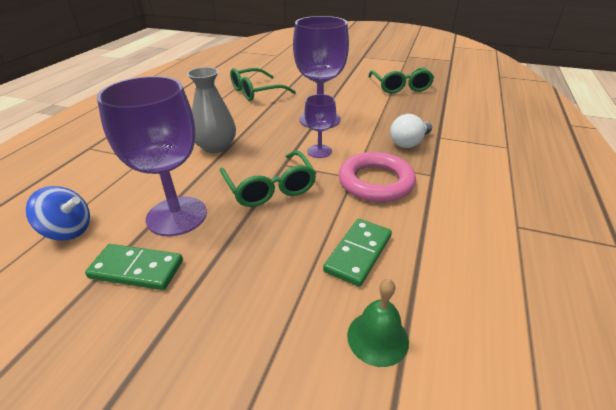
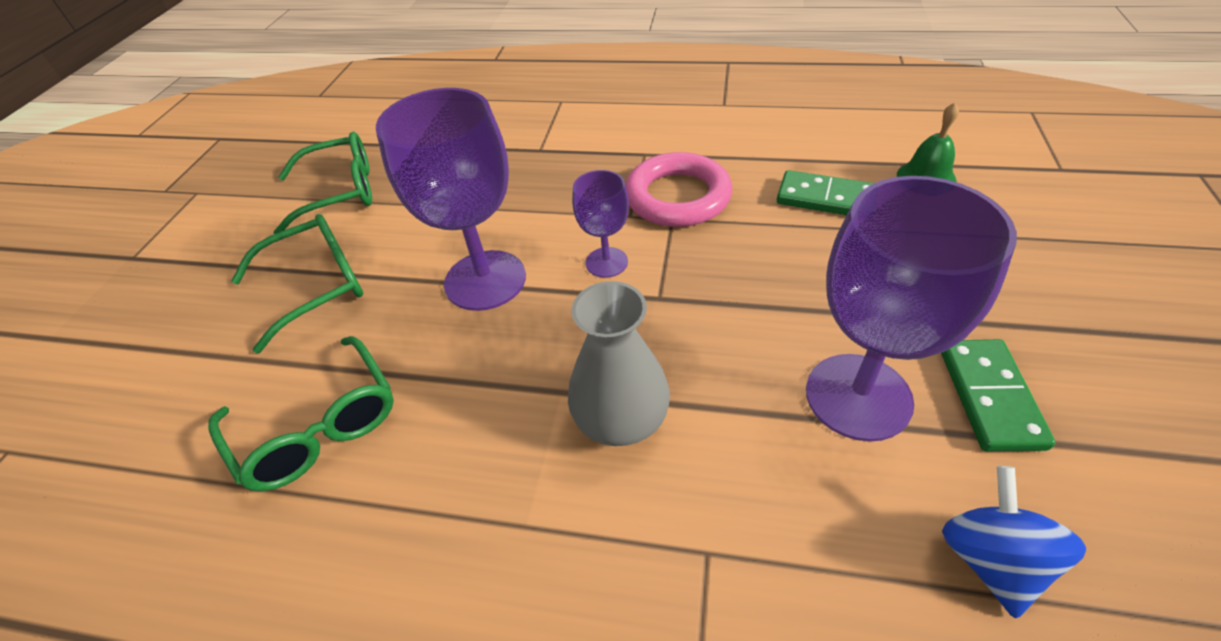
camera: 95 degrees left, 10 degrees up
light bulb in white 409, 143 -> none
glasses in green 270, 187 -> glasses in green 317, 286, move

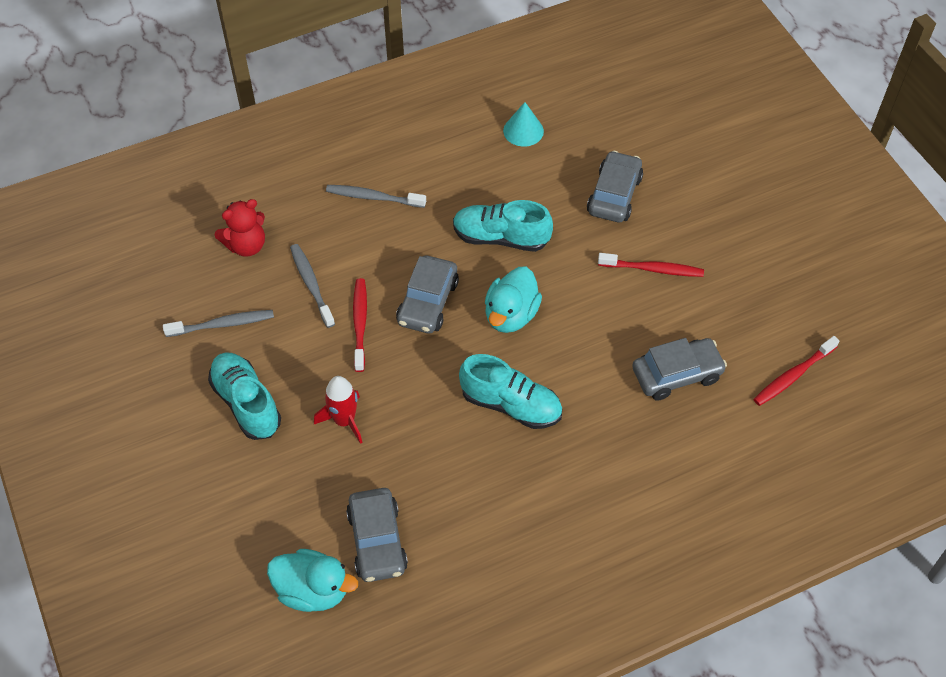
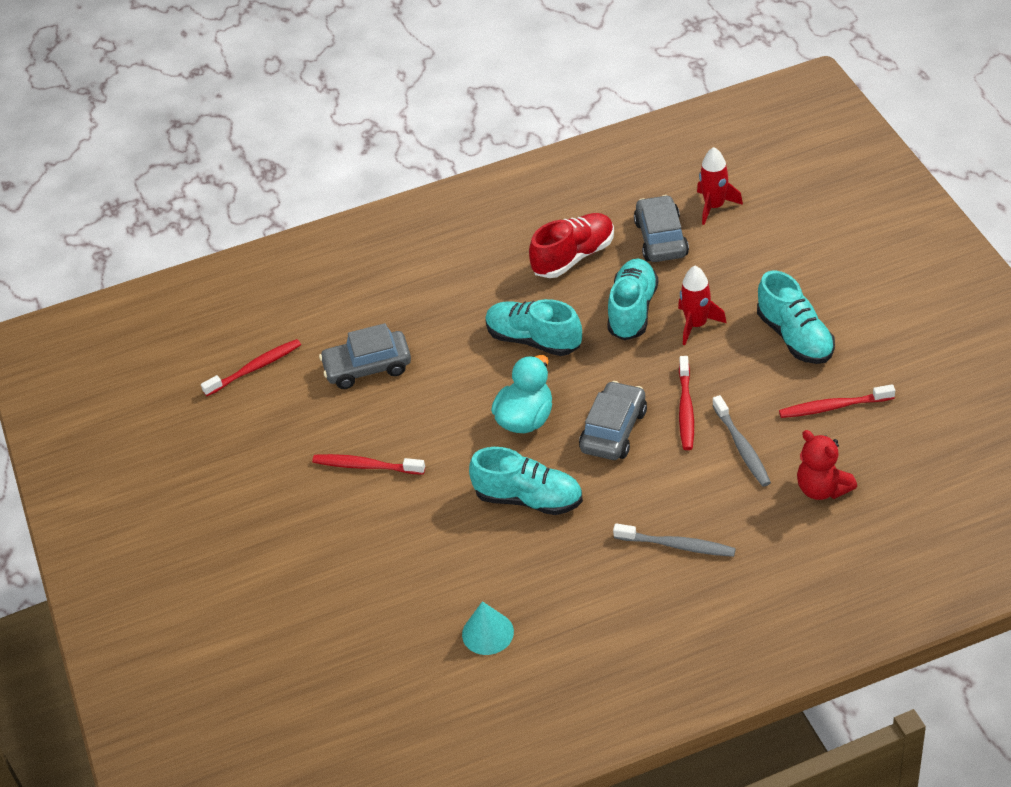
camera: 170 degrees left, 10 degrees down
car in grey 614, 195 -> none
none -> shoe in red 573, 257
none -> shoe in turquoise 632, 310
duck in turquoise 313, 590 -> rocket in red 714, 206
toothbrush in grey 222, 324 -> toothbrush in red 833, 407
teddy bear in red 246, 245 -> teddy bear in red 822, 488, 105 degrees counterclockwise

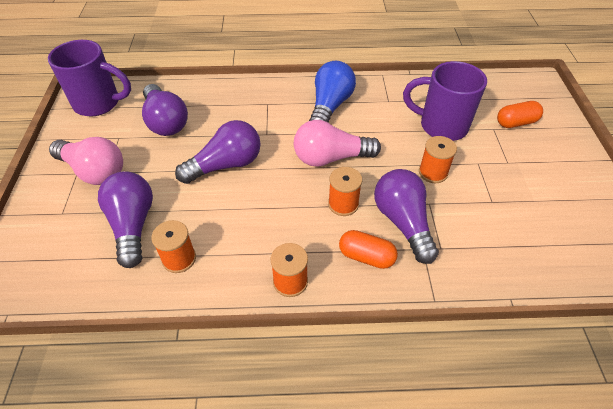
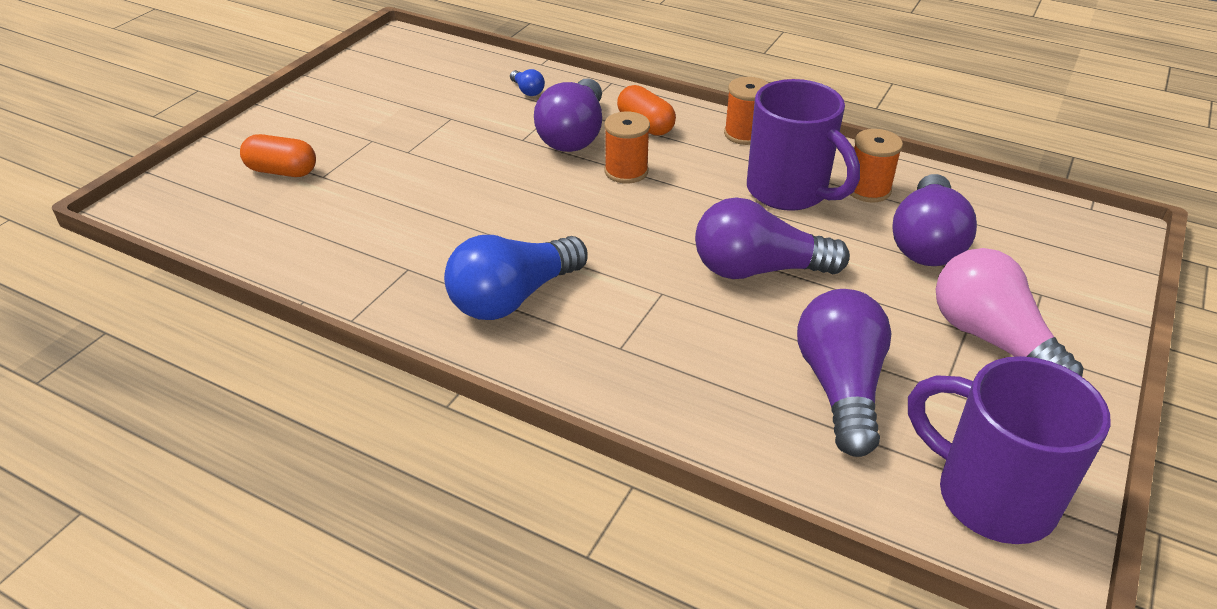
camera: 150 degrees left, 10 degrees down
light bulb in pink 330, 158 -> none
spool in orange 433, 172 -> none
none -> light bulb in blue 527, 91
mug in purple 441, 126 -> mug in purple 789, 192, move

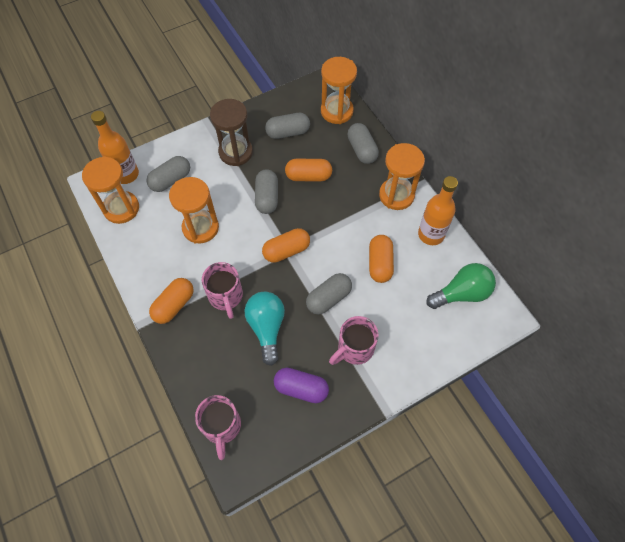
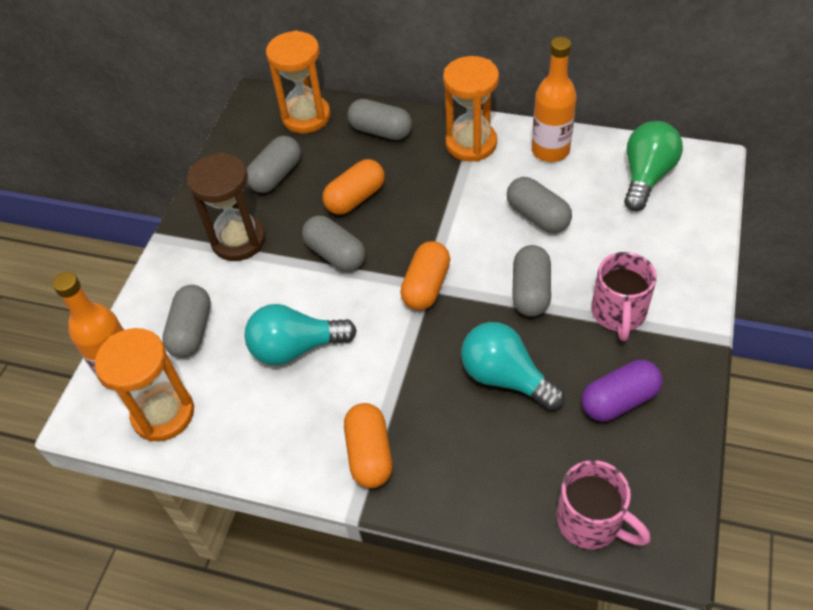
camera: 40 degrees left, 10 degrees down
mug in pink 226, 296 -> none
hourglass in orange 200, 228 -> light bulb in turquoise 296, 348
capsule in orange 380, 263 -> capsule in grey 537, 216

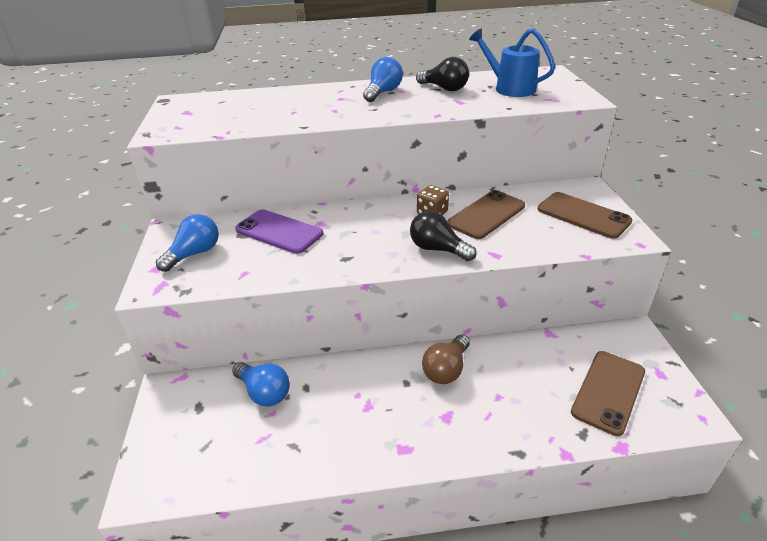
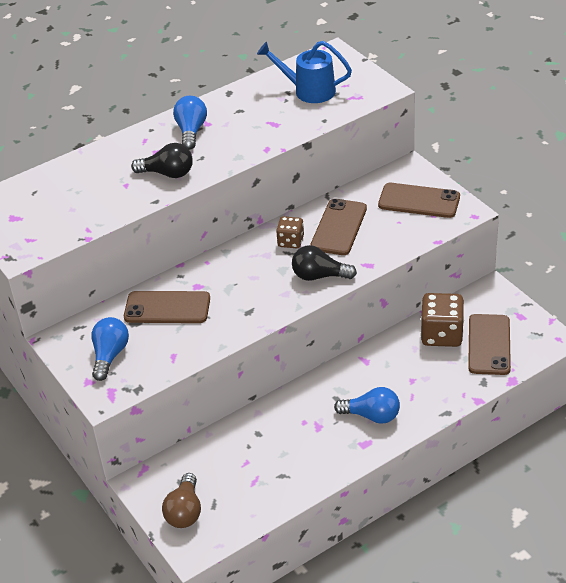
camera: 25 degrees left, 5 degrees up
none -> dice in brown 441, 334
light bulb in blue 264, 392 -> light bulb in blue 372, 416, move
light bulb in black 444, 88 -> light bulb in black 168, 173, move
light bulb in brown 446, 369 -> light bulb in brown 185, 511, move
phone in purple 279, 232 -> phone in brown 167, 308

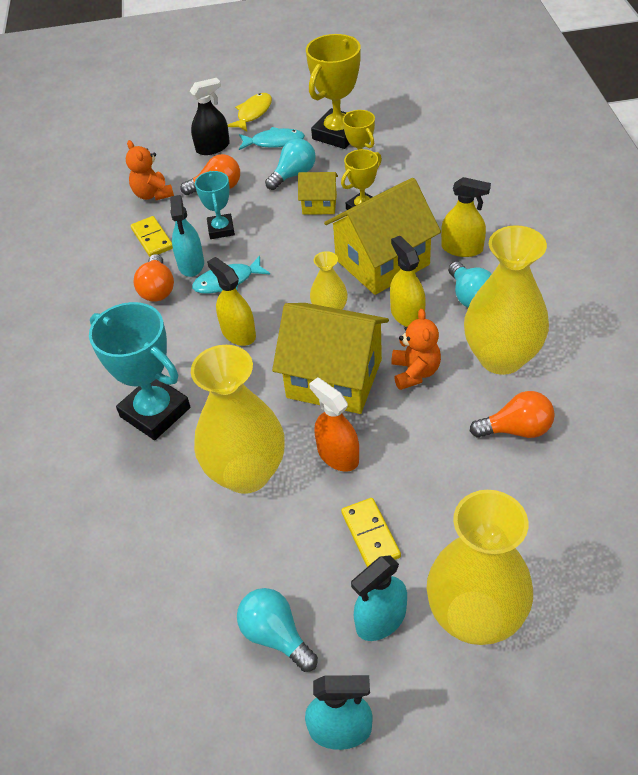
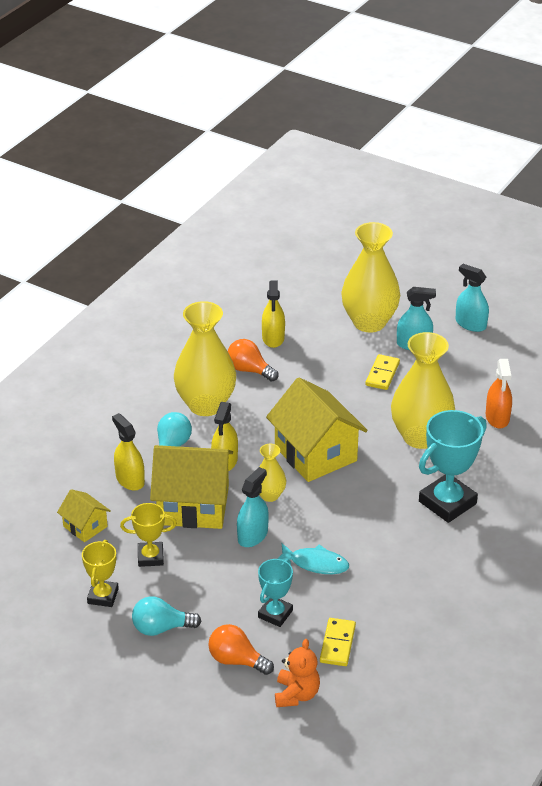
camera: 145 degrees left, 10 degrees down
light bulb in orange 157, 289 -> none
spray bottle in black 213, 147 -> none
fish in yellow 253, 113 -> none
light bulb in turquoise 276, 635 -> none
fish in turquoise 274, 142 -> none
trophy in yellow 338, 134 -> none
teddy bear in orange 415, 372 -> none
spray bottle in turquoise 191, 264 -> spray bottle in turquoise 252, 535, move
spray bottle in yellow 238, 333 -> spray bottle in yellow 273, 338, move
house in yellow 319, 204 -> house in yellow 85, 526, move
spray bottle in orange 338, 455 -> spray bottle in orange 497, 417, move
trophy in turquoise 155, 412 -> trophy in turquoise 447, 502, 60 degrees clockwise

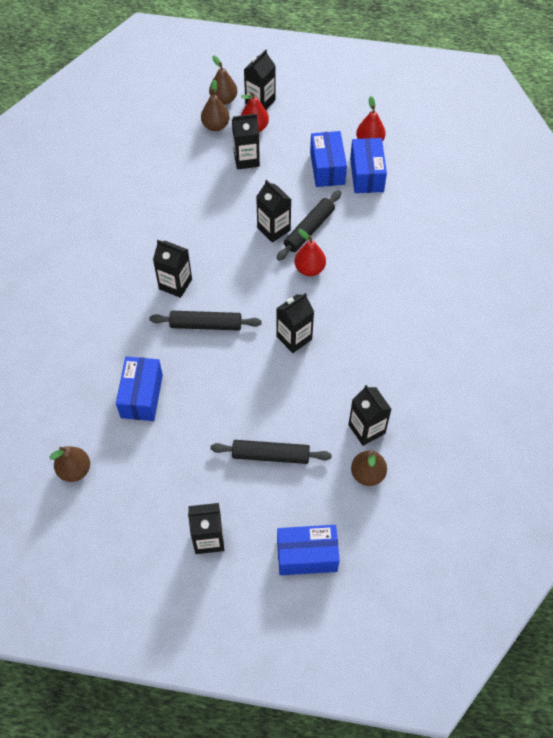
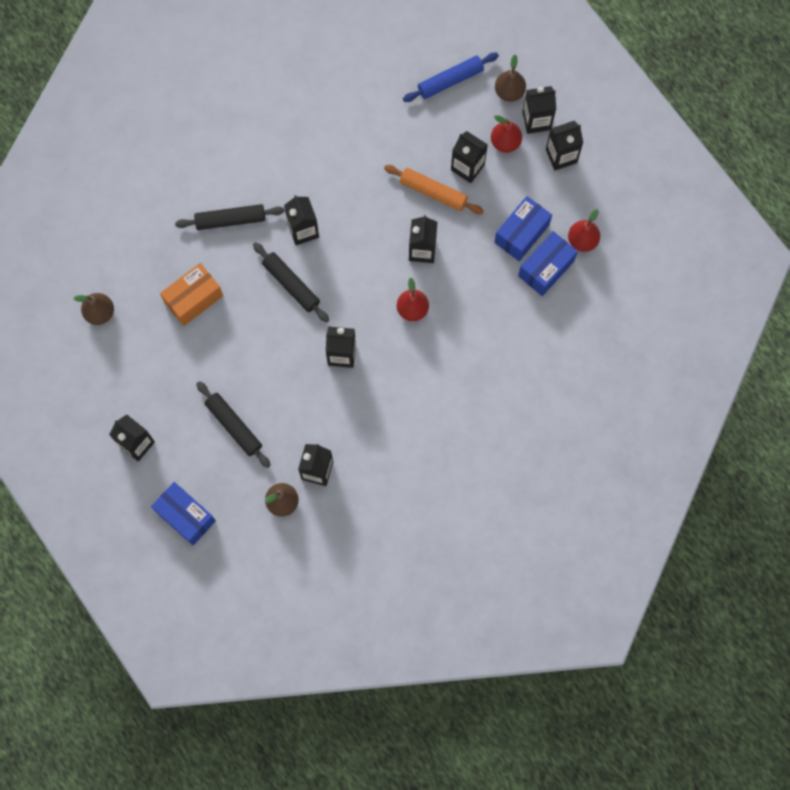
camera: 45 degrees right, 15 degrees up
pear in brown 215, 126 -> none
none -> rolling pin in orange 433, 192
none -> rolling pin in blue 450, 80
none -> carton in black 561, 156
rolling pin in black 309, 229 -> rolling pin in black 230, 220, move
box in blue 141, 396 -> box in orange 193, 299

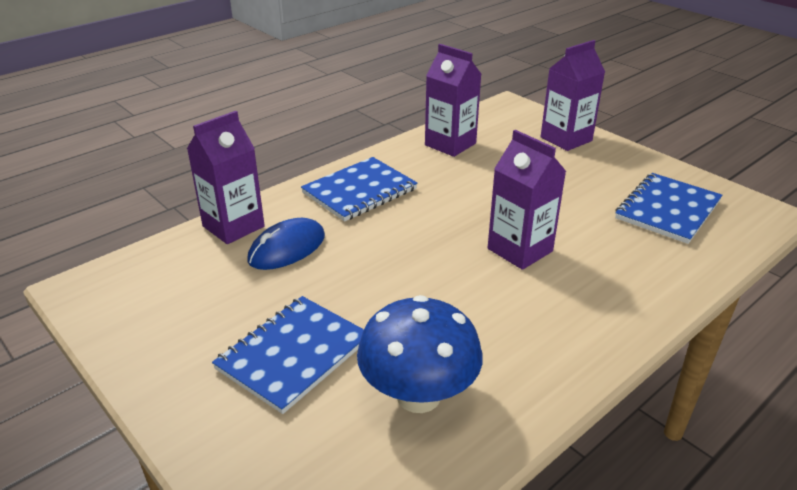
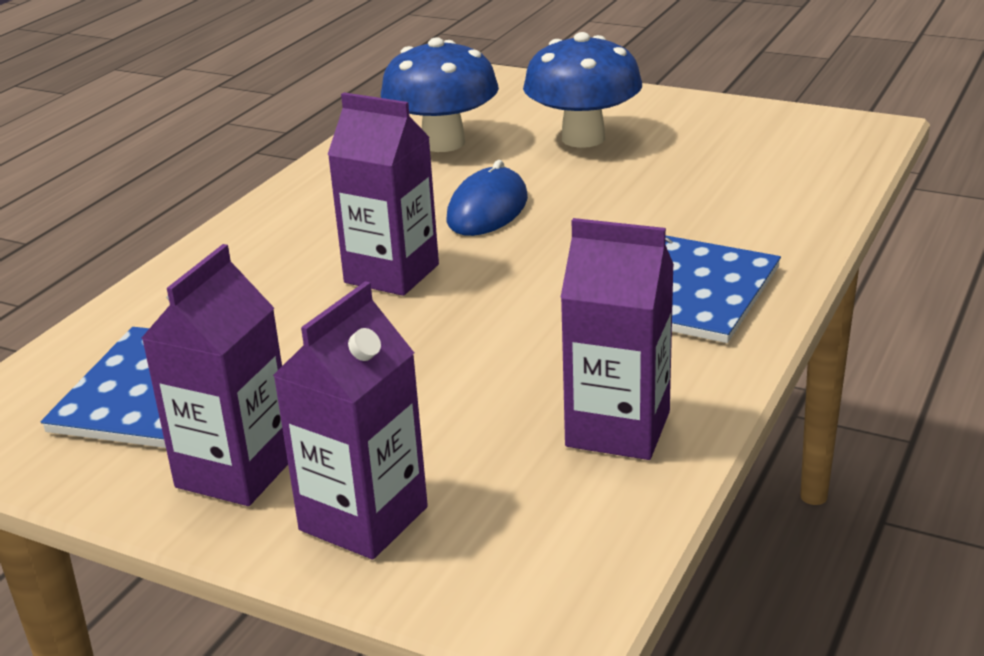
camera: 160 degrees right, 5 degrees down
carton in purple 233, 226 -> carton in purple 236, 472, move
mouse in blue 287, 248 -> mouse in blue 487, 209, move
notebook in blue 293, 354 -> mushroom in blue 583, 138

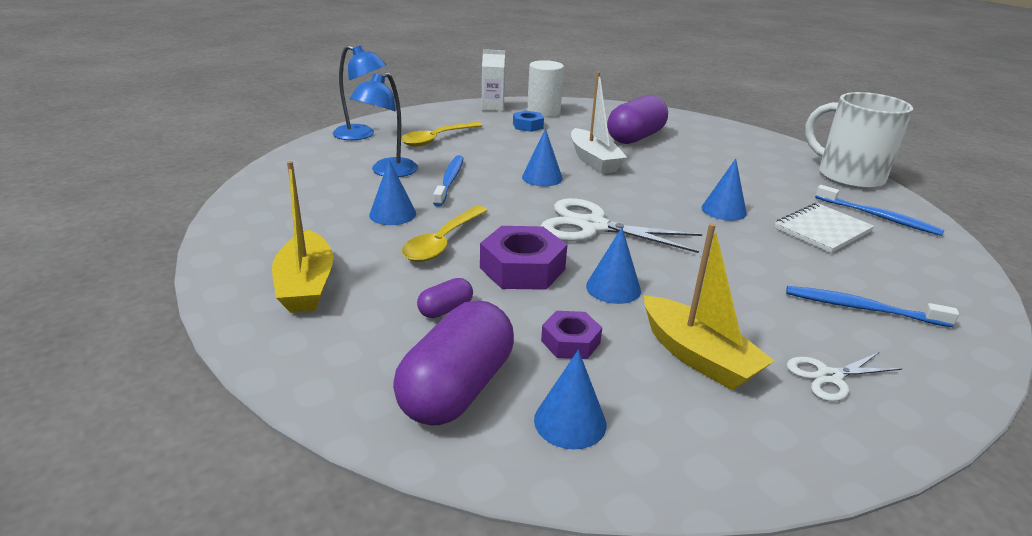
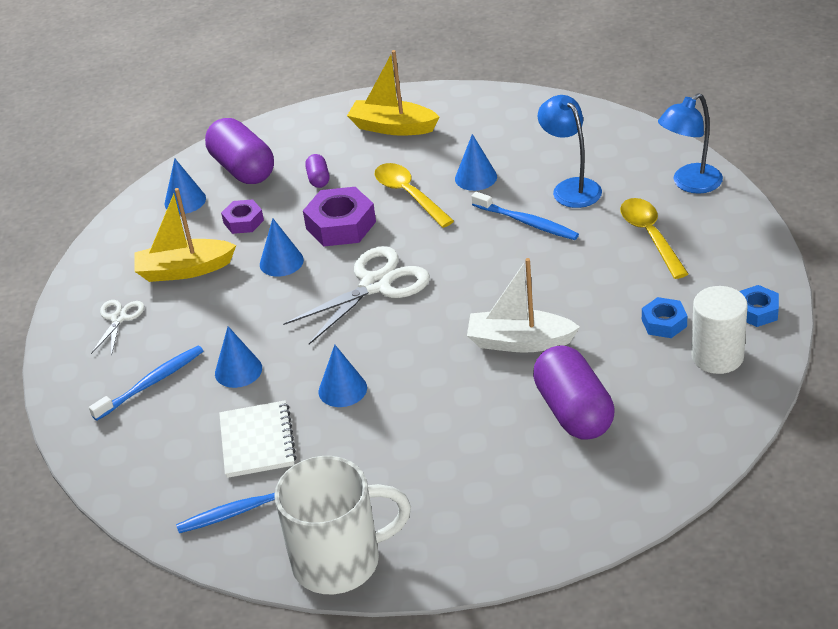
camera: 125 degrees right, 10 degrees up
cone in blue 542, 177 -> cone in blue 238, 370, move
carton in white 492, 107 -> nut in blue 757, 311

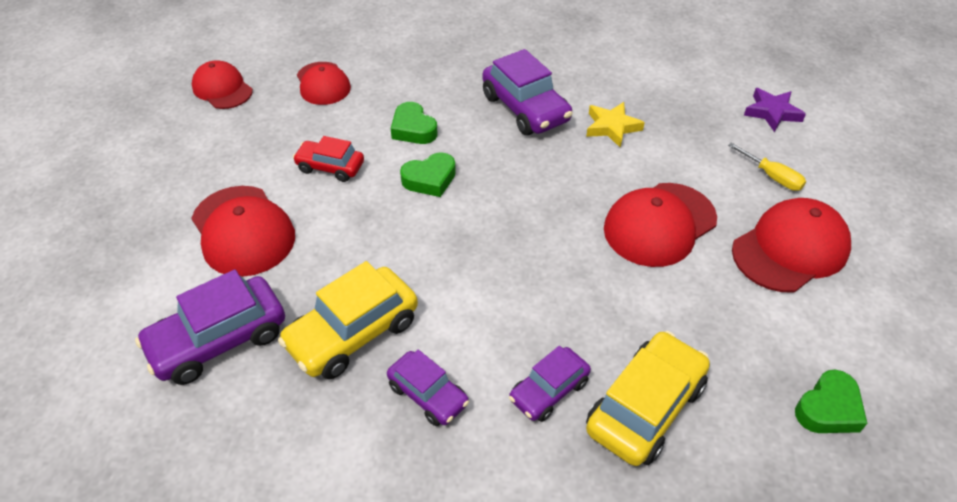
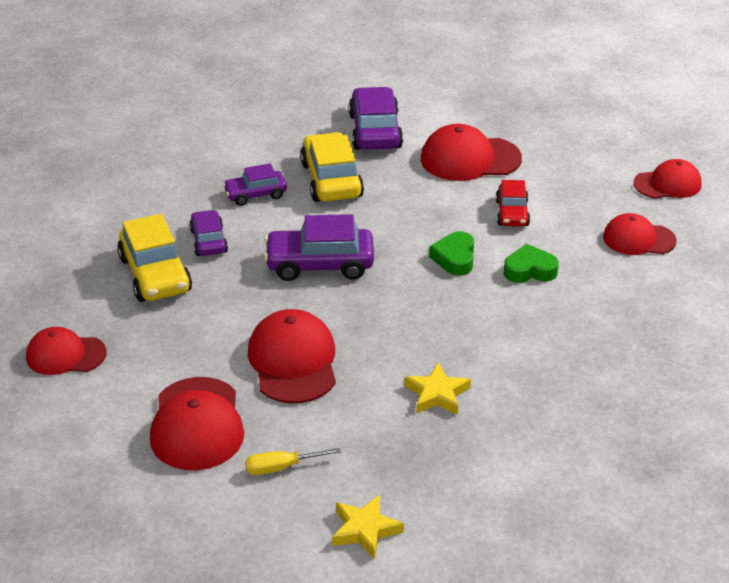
camera: 120 degrees right, 10 degrees down
car in purple 525, 109 -> car in purple 320, 264, move
heart in green 828, 409 -> cap in red 65, 355
star in purple 772, 112 -> star in yellow 365, 530
car in red 330, 167 -> car in red 512, 213, 135 degrees clockwise

